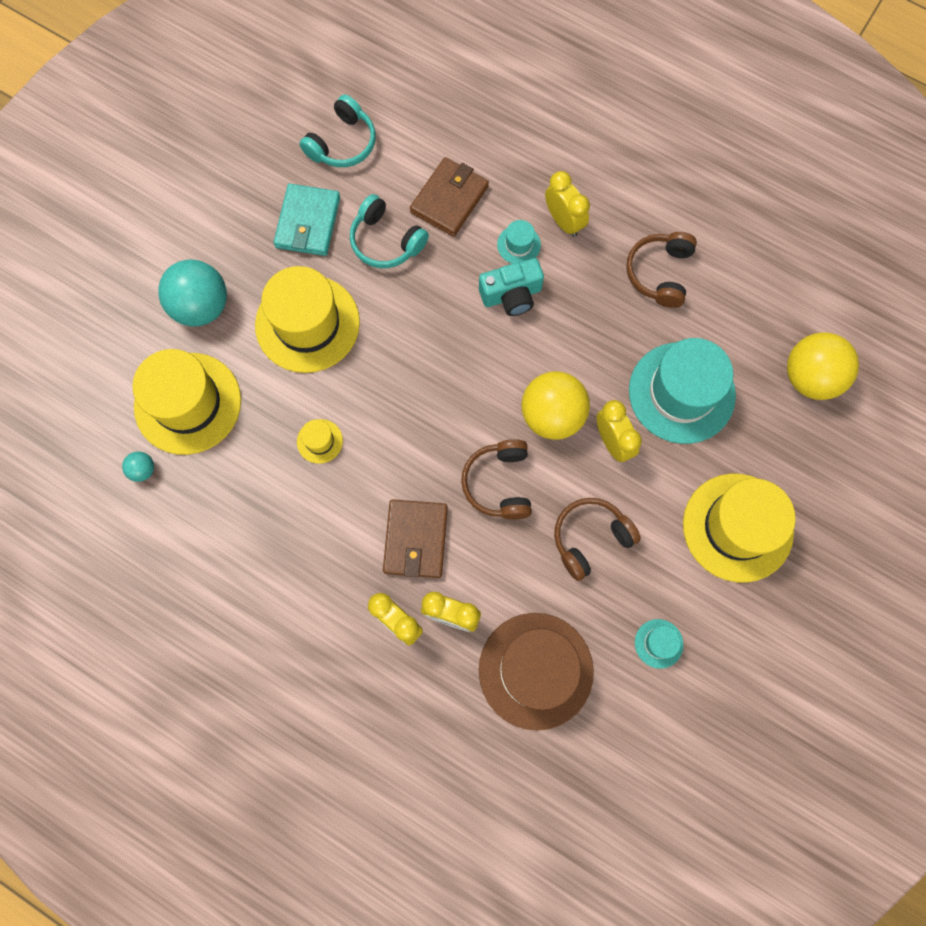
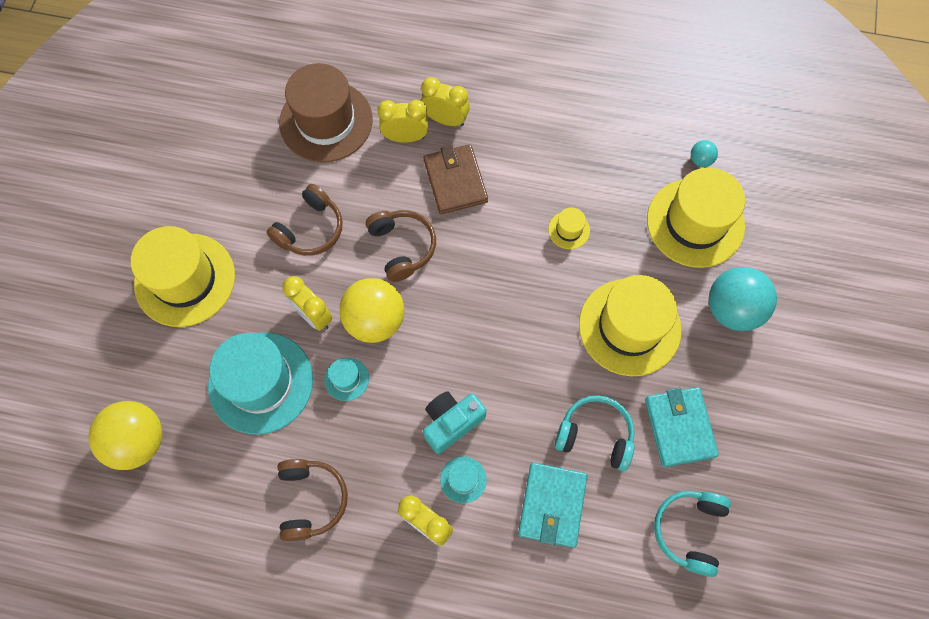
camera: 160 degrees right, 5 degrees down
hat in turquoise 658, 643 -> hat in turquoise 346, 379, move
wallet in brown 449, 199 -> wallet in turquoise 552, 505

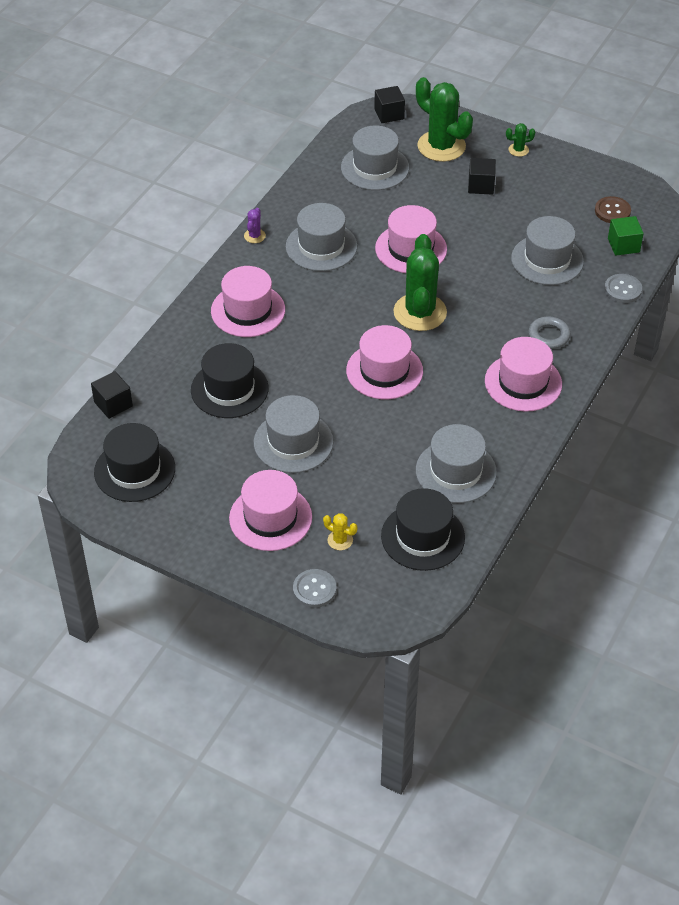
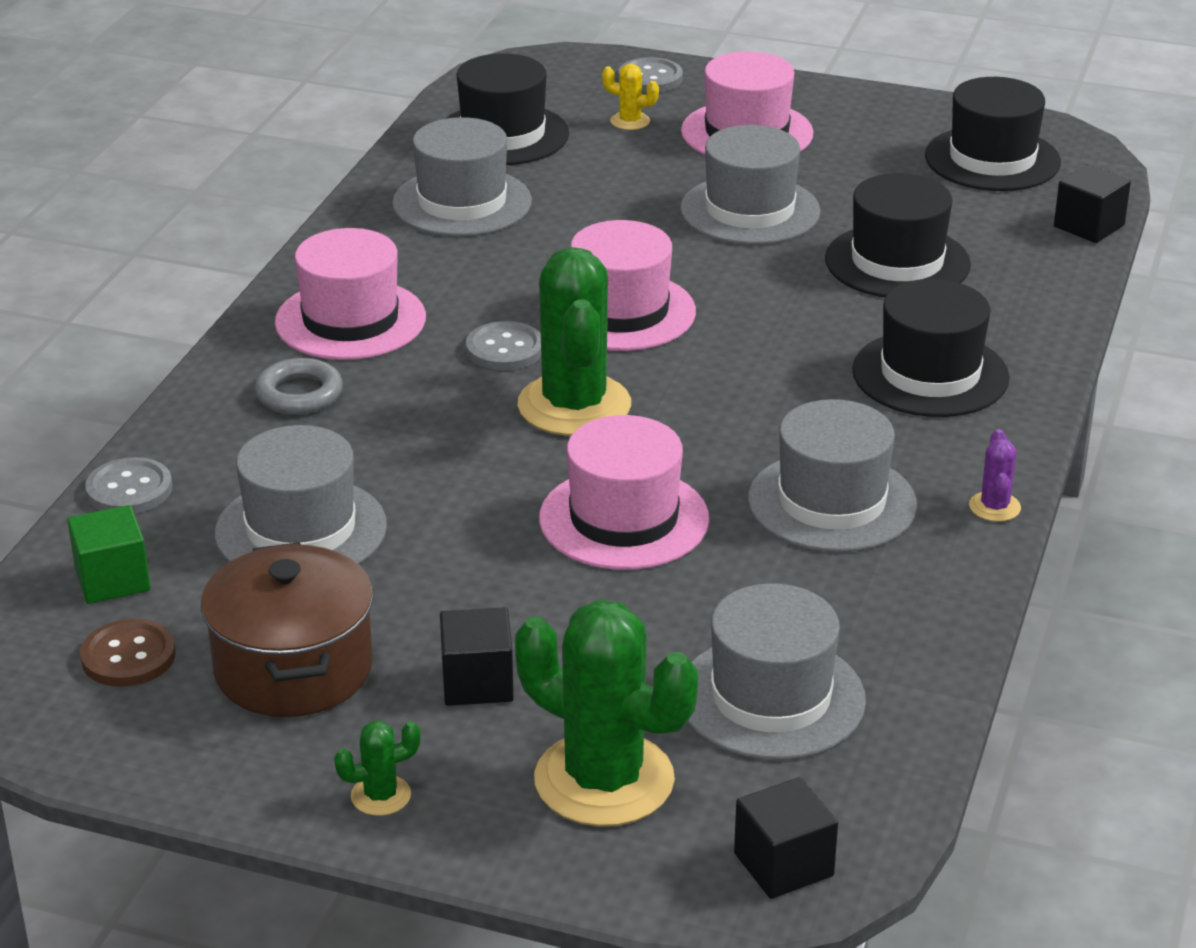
camera: 170 degrees right, 15 degrees down
none -> pot in brown 293, 669
none -> button in grey 505, 349
hat in pink 248, 310 -> hat in black 930, 374

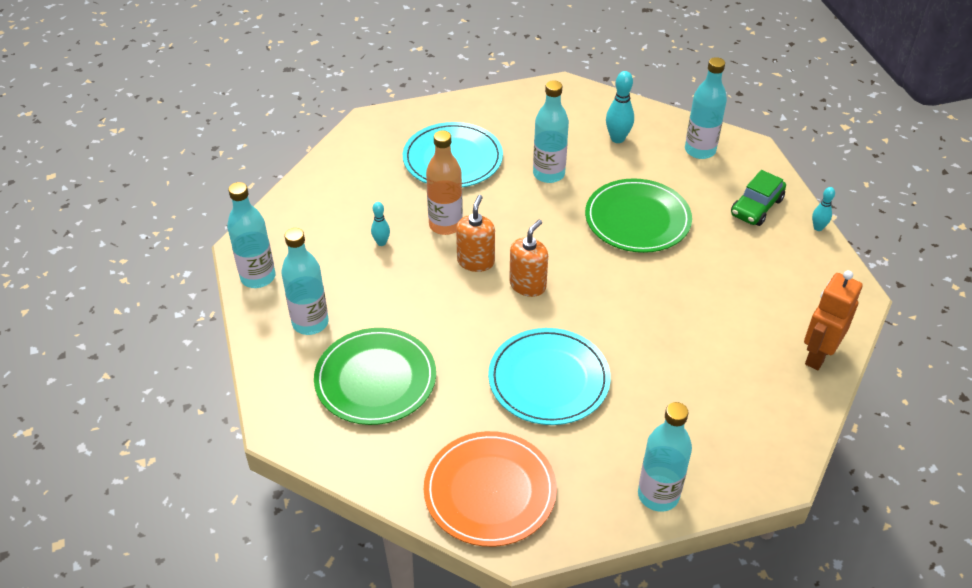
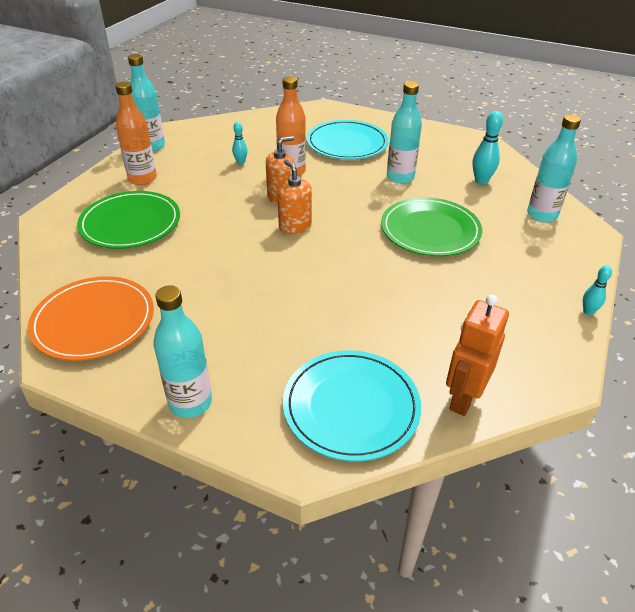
camera: 40 degrees right, 5 degrees down
car in green 756, 207 -> none
plate in turquoise 549, 379 -> plate in turquoise 351, 407, move
bottle in turquoise 310, 323 -> bottle in orange 142, 179
soap dispenser in orange 527, 285 -> soap dispenser in orange 295, 226, 105 degrees counterclockwise
robot in orange 818, 355 -> robot in orange 463, 398, 45 degrees counterclockwise

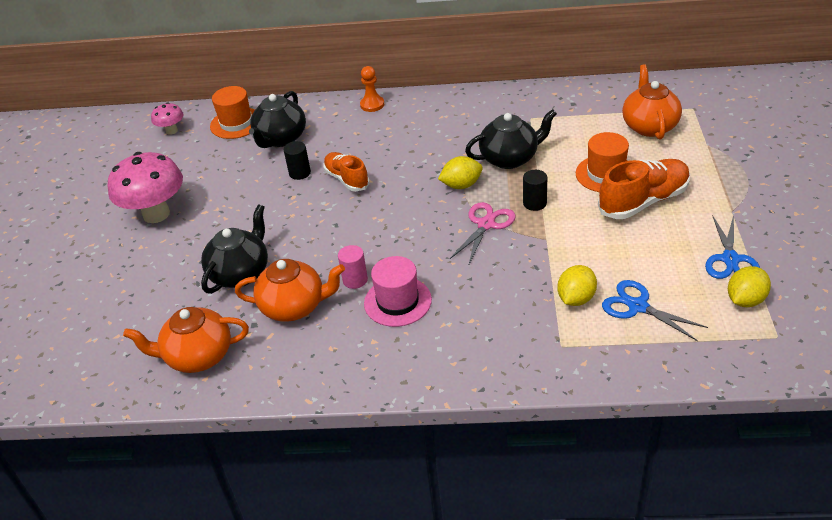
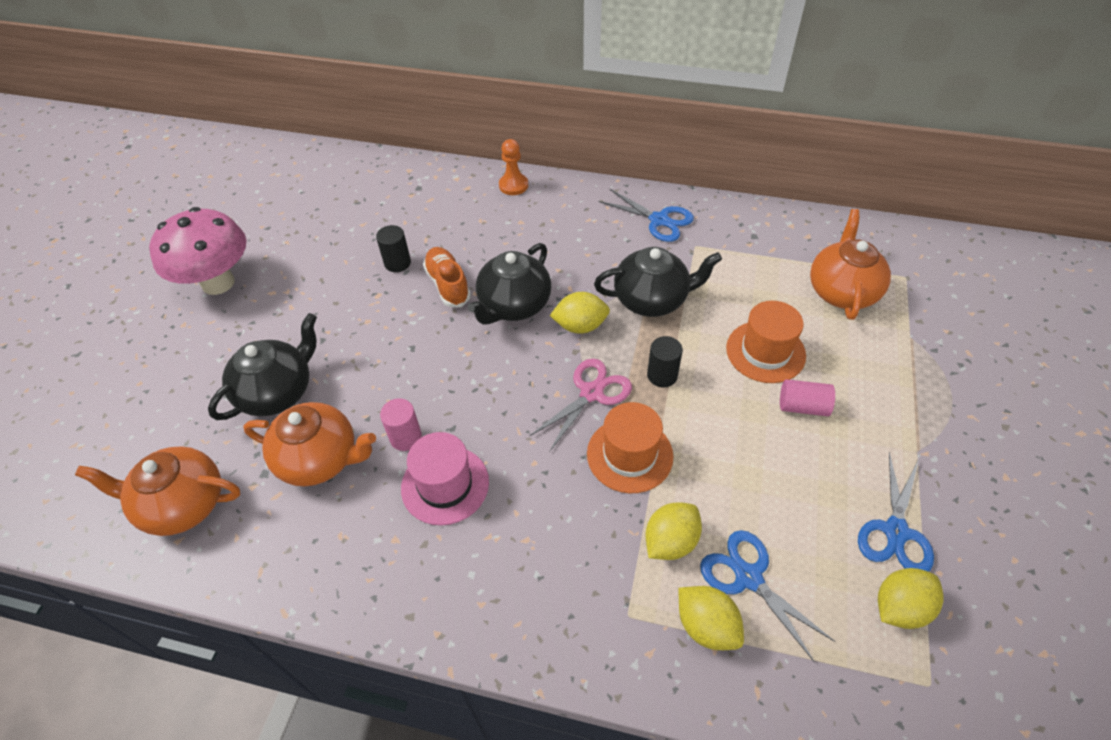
camera: 10 degrees right, 10 degrees up
mushroom in pink 171, 131 -> none
none -> scissors in blue 659, 220
none -> lemon in yellow 706, 626
hat in orange 236, 123 -> hat in orange 629, 455, move
teapot in black 281, 139 -> teapot in black 514, 305, move
shoe in orange 643, 201 -> cylinder in pink 803, 406

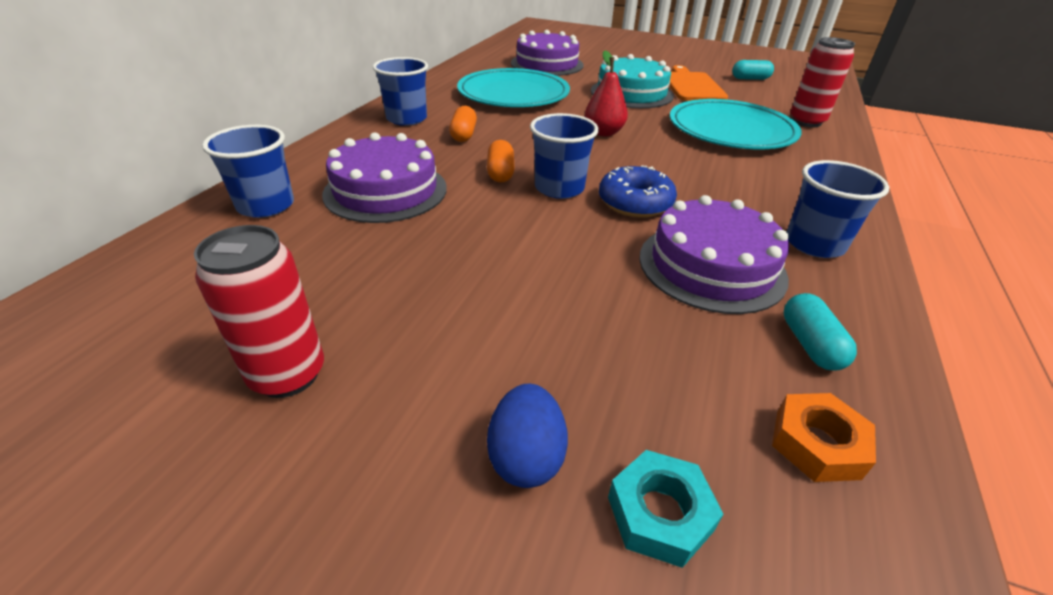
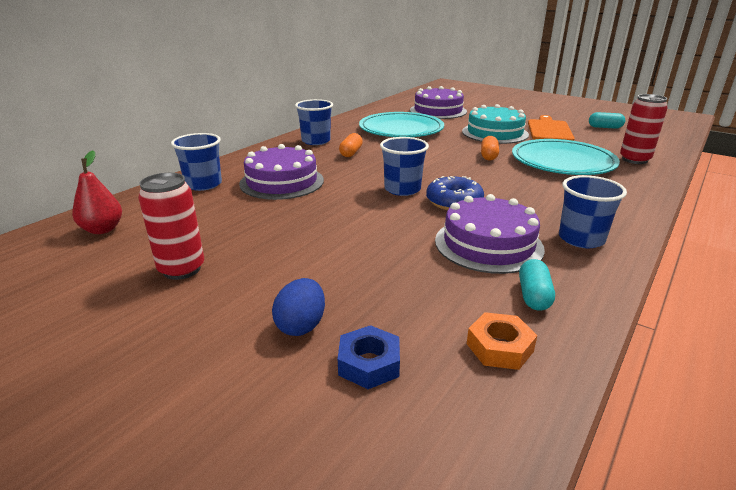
camera: 15 degrees right, 10 degrees down
capsule in orange 500, 173 -> capsule in orange 488, 156, move
pear in red 603, 133 -> pear in red 102, 229, move
nut in turquoise 660, 513 -> nut in blue 369, 363

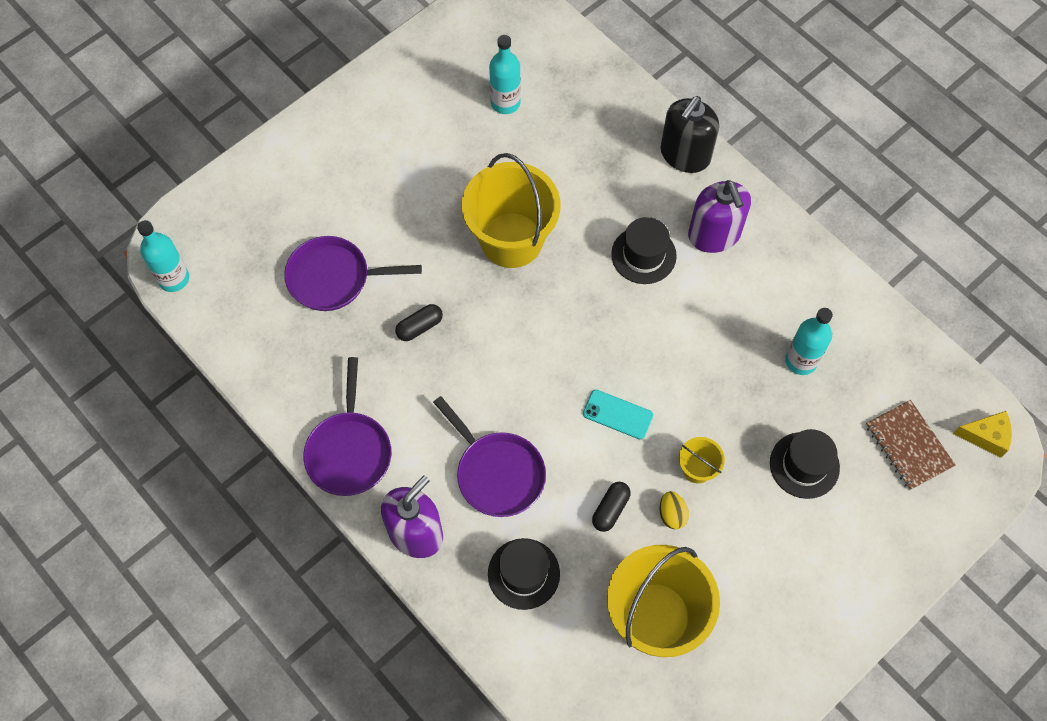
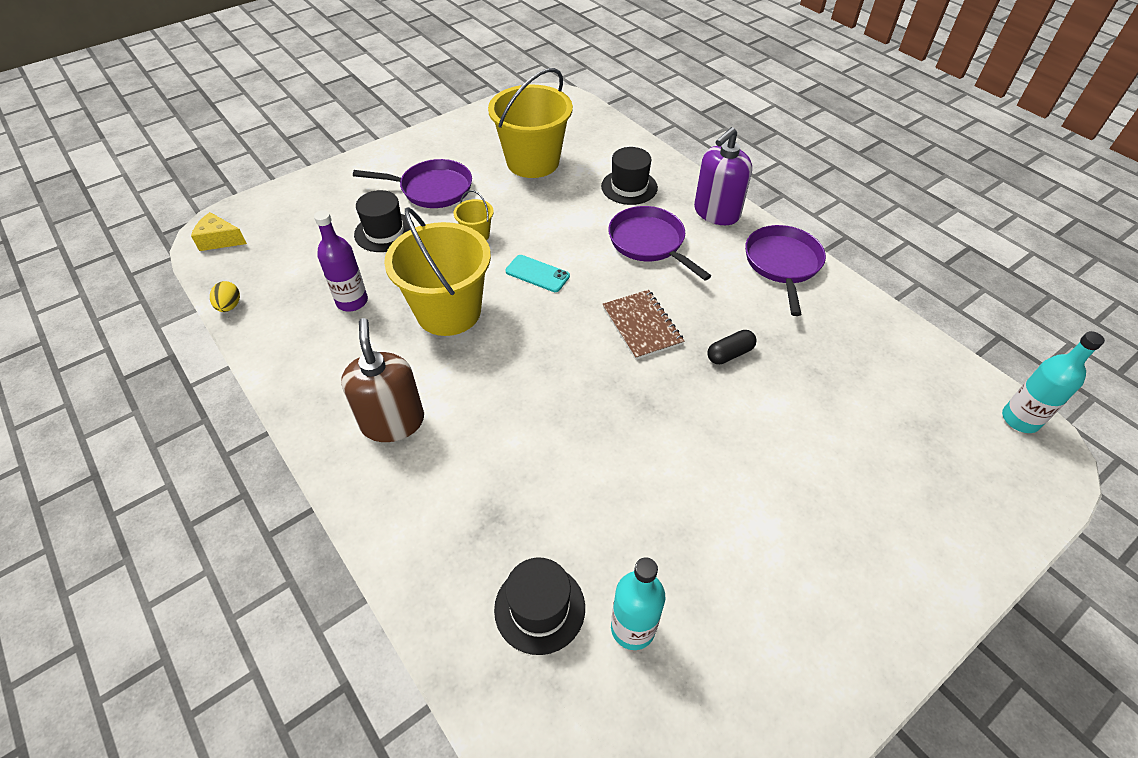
camera: 175 degrees left, 15 degrees down
capsule in black 610, 509 -> none
soap dispenser in black 685, 155 -> none
pan in purple 334, 278 -> pan in purple 432, 189, move
bucket in yellow 511, 240 -> bucket in yellow 448, 311, move
hat in black 643, 255 -> hat in black 539, 608, move
egg in yellow 672, 514 -> egg in yellow 229, 306, move
notebook in brown 908, 446 -> notebook in brown 642, 326, move
soap dispenser in purple 714, 234 -> soap dispenser in brown 392, 422
bottle in turquoise 801, 361 -> bottle in purple 352, 301

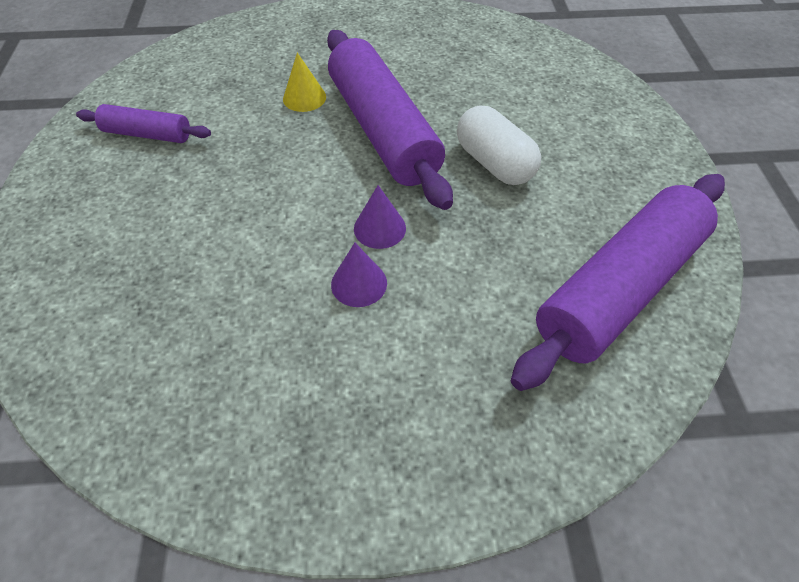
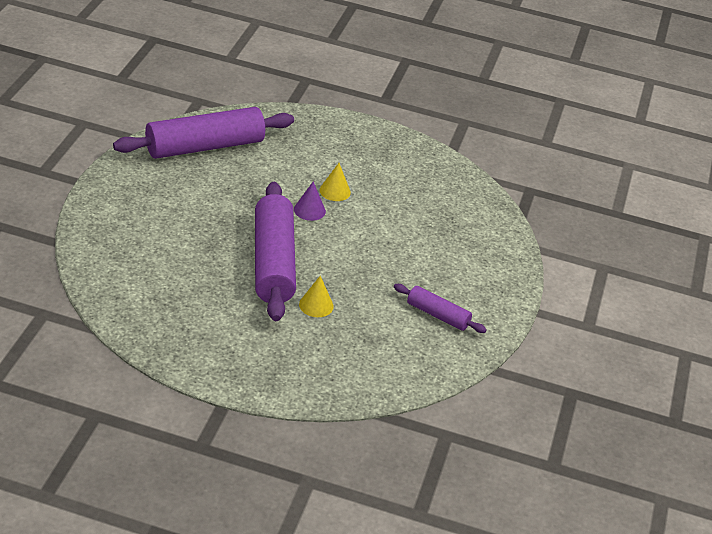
camera: 165 degrees left, 15 degrees down
capsule in white 494, 163 -> none
cone in purple 359, 283 -> cone in yellow 335, 191

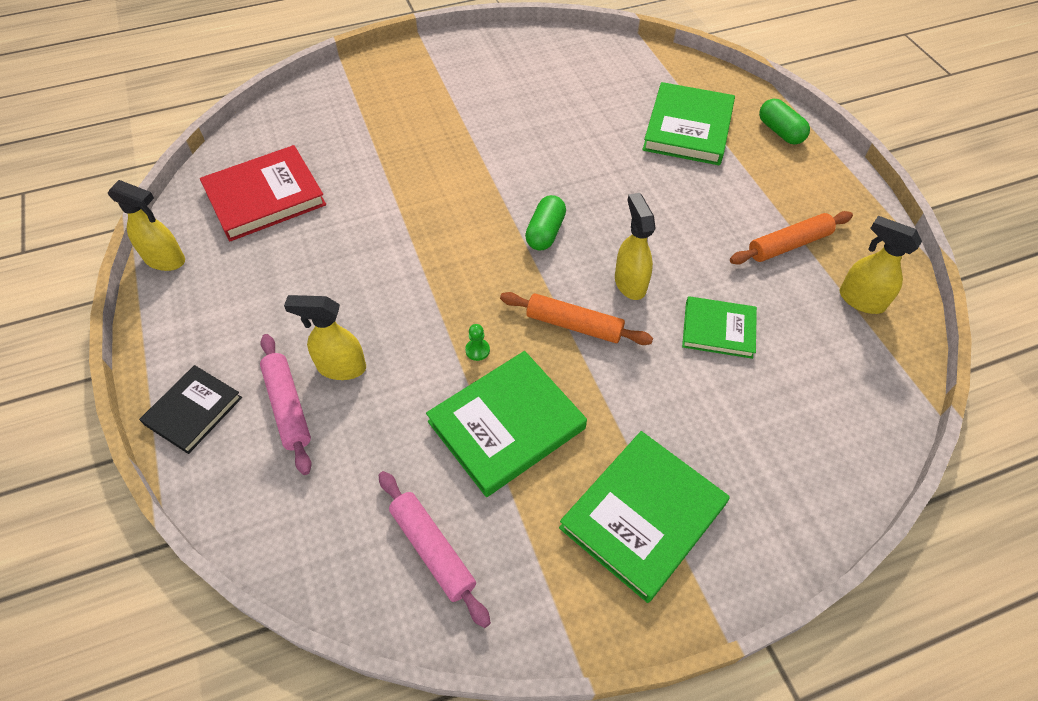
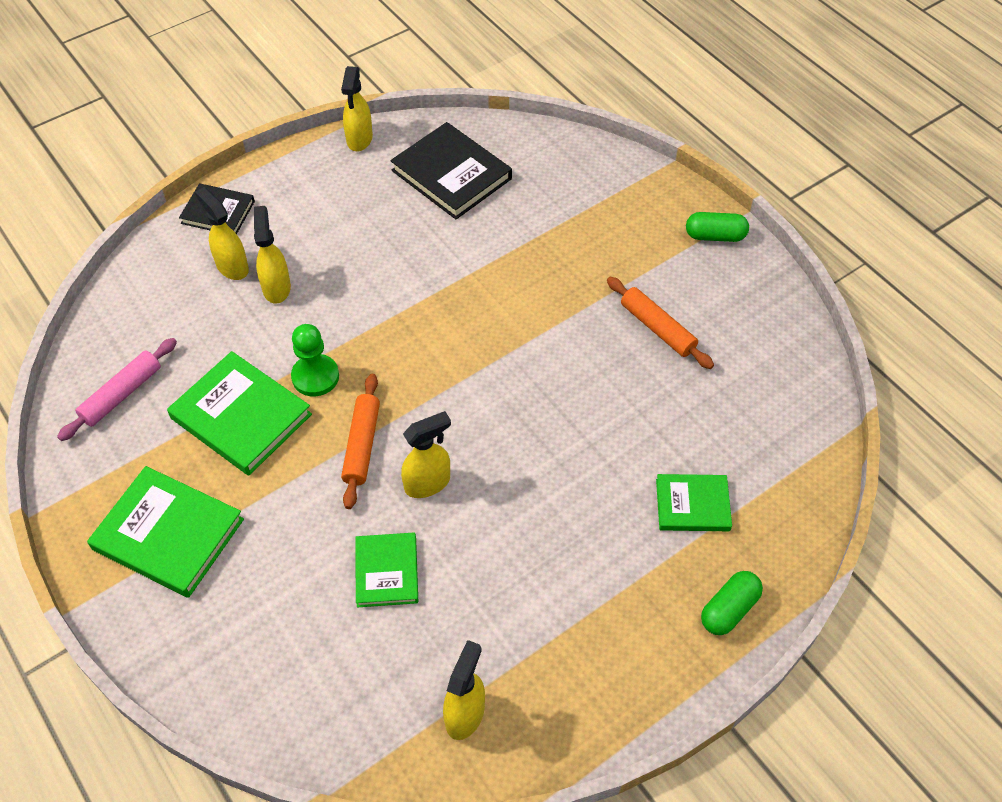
camera: 75 degrees right, 0 degrees up
capsule in green 545, 232 -> capsule in green 715, 236, move
rolling pin in orange 789, 245 -> rolling pin in orange 657, 328, move
rolling pin in pink 288, 407 -> spray bottle in yellow 232, 266
book in red 265, 197 -> book in black 451, 174
pawn in green 477, 350 -> pawn in green 315, 377, x2.08
book in green 688, 128 -> book in green 692, 505, x0.61

